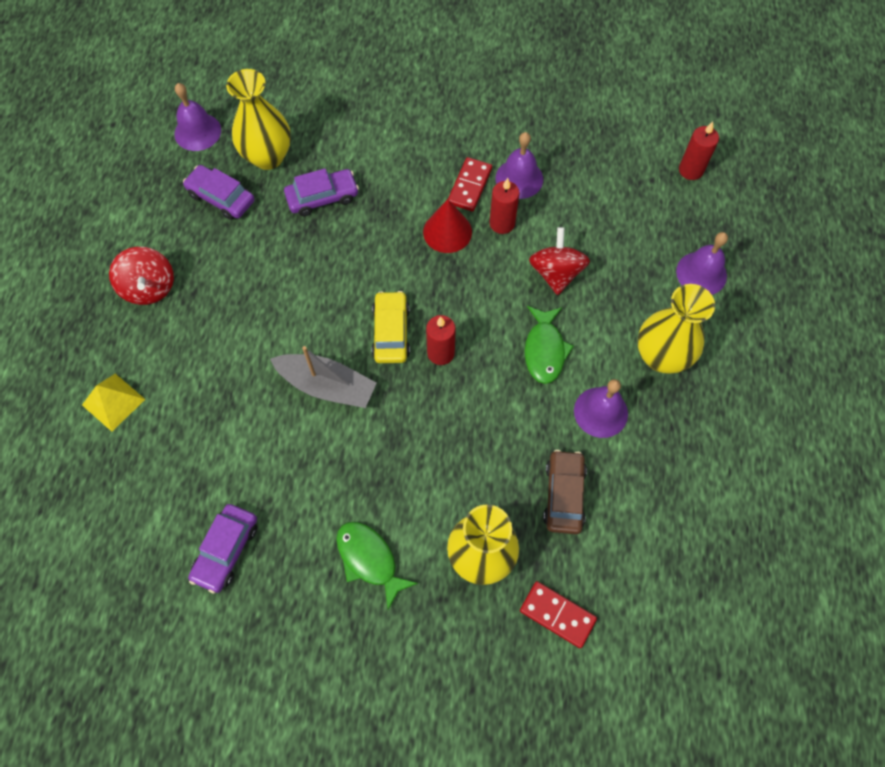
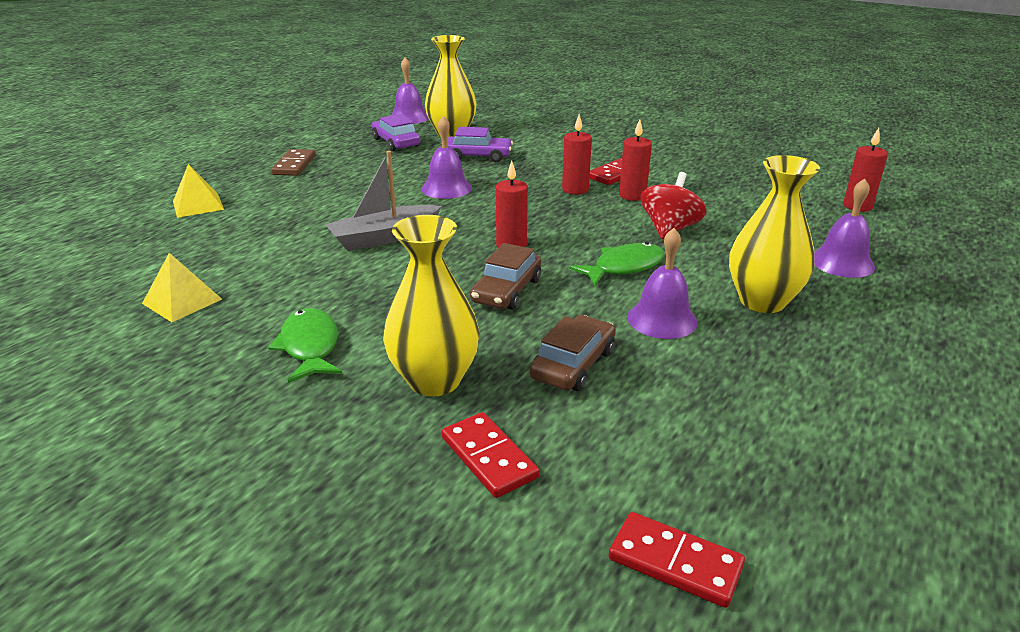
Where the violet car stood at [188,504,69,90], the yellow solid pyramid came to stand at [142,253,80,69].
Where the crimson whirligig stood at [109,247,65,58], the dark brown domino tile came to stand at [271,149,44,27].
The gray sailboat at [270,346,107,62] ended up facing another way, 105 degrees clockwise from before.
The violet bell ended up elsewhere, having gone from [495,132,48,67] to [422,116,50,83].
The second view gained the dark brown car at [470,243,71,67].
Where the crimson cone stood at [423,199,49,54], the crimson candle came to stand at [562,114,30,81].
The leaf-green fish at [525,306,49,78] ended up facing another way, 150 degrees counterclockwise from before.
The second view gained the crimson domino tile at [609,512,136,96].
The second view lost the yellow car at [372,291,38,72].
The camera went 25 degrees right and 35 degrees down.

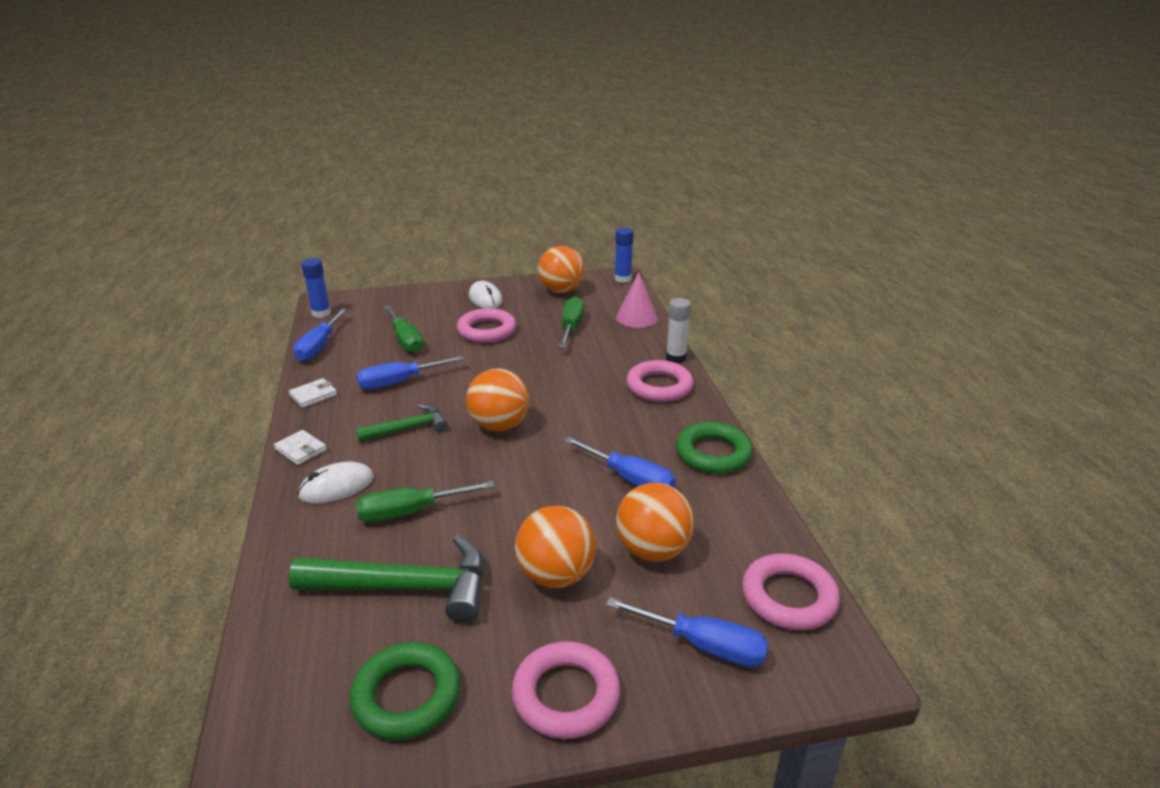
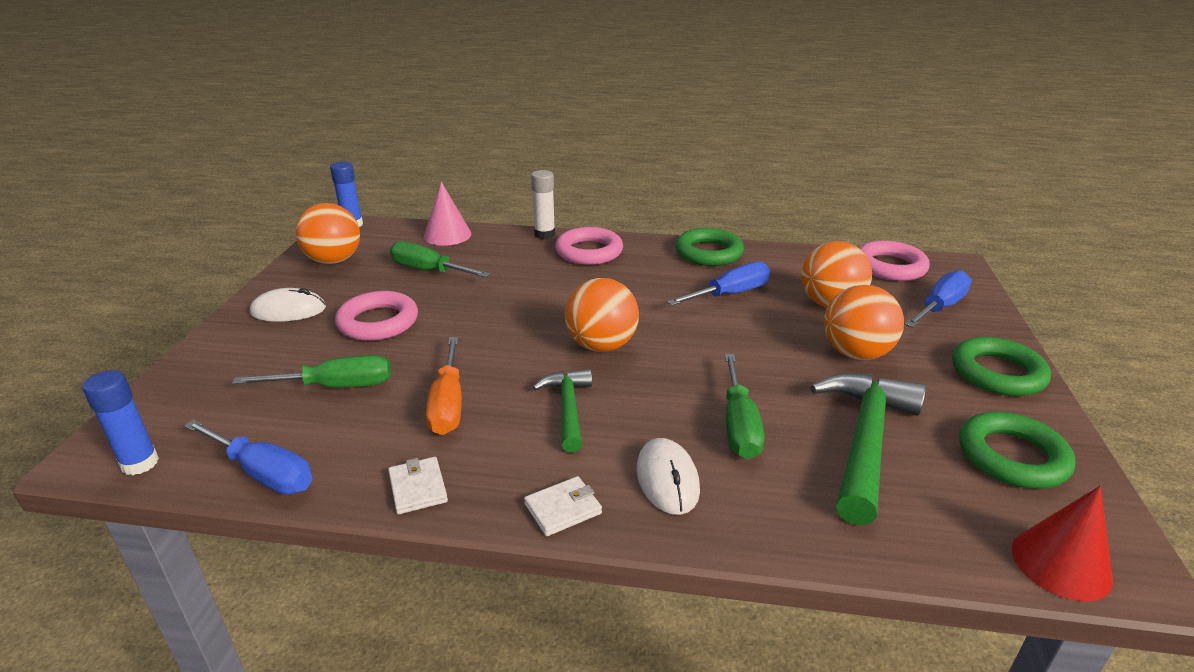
What was the blue flat screwdriver at [356,356,108,33] turned into the orange flat screwdriver at [426,337,36,98].
What was the pink ring at [512,641,109,98] turned into the leaf-green ring at [952,337,99,59].
The second view gained the crimson cone at [1012,486,101,115].
The camera went 70 degrees left and 0 degrees up.

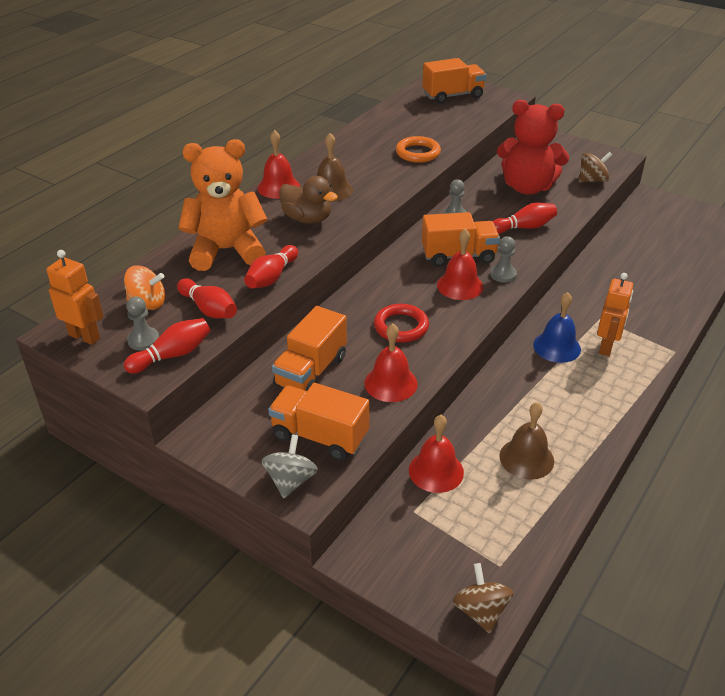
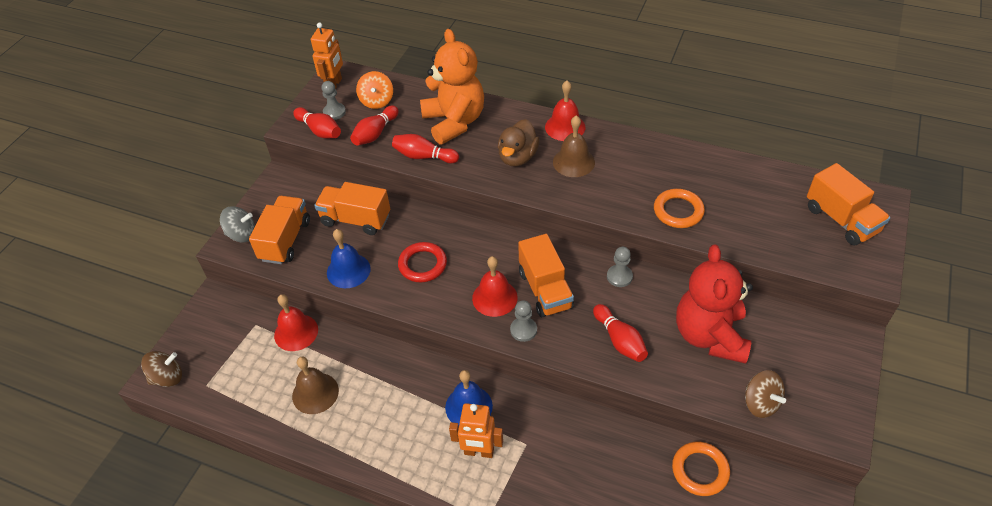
What was the crimson bell at [364,323,54,79] turned into the blue bell at [327,229,44,59].
The second view gained the orange ring at [672,442,58,54].
The camera went 80 degrees right and 10 degrees up.

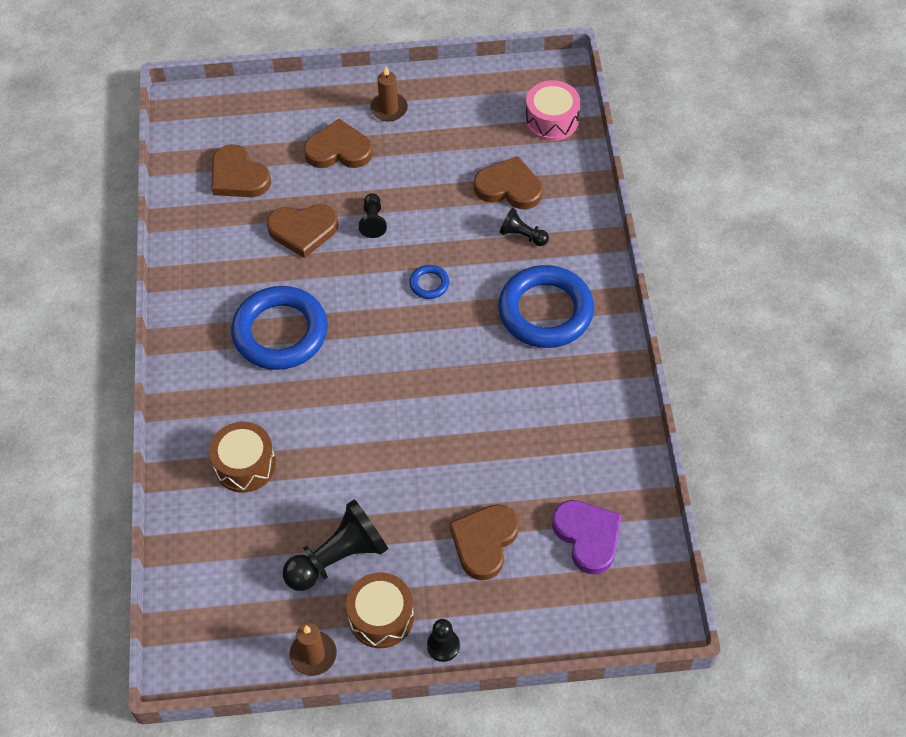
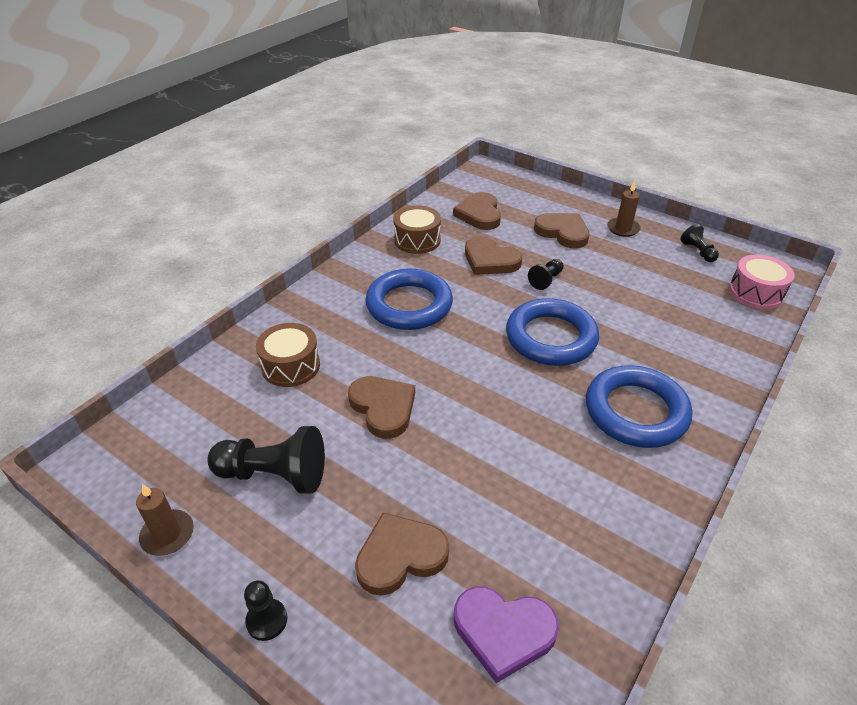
The dark brown heart ended up elsewhere, having gone from [474,156,69,53] to [348,376,67,63].
The dark brown toy drum ended up elsewhere, having gone from [346,572,68,76] to [393,205,48,49].
The violet heart at [552,500,70,74] ended up facing another way, 90 degrees clockwise from before.
The size of the blue ring at [409,265,40,34] changed by a factor of 2.35.
The black chess pawn ended up elsewhere, having gone from [500,208,49,38] to [681,224,38,38].
The camera went 40 degrees right and 15 degrees down.

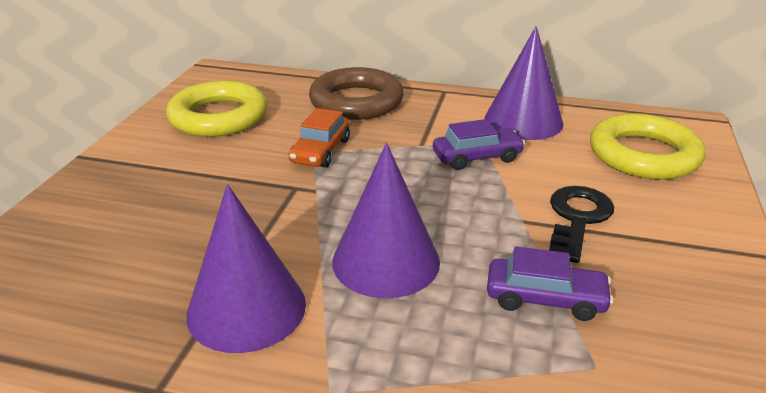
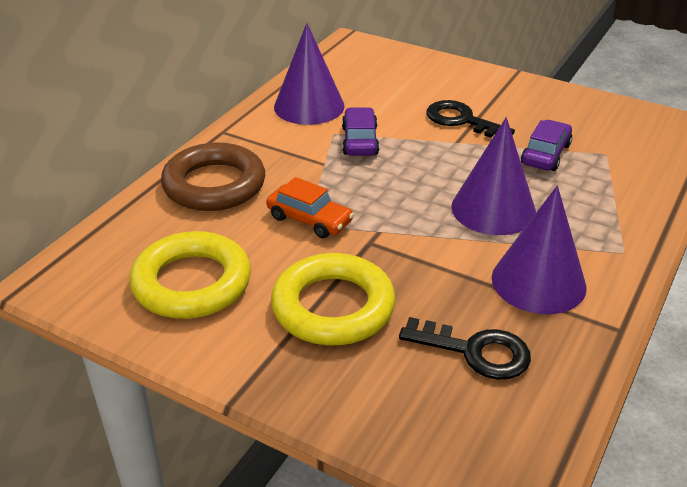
The yellow ring ended up elsewhere, having gone from [590,113,116,67] to [271,253,125,92].
The second view gained the black key at [399,317,132,63].
The camera went 75 degrees left and 5 degrees up.

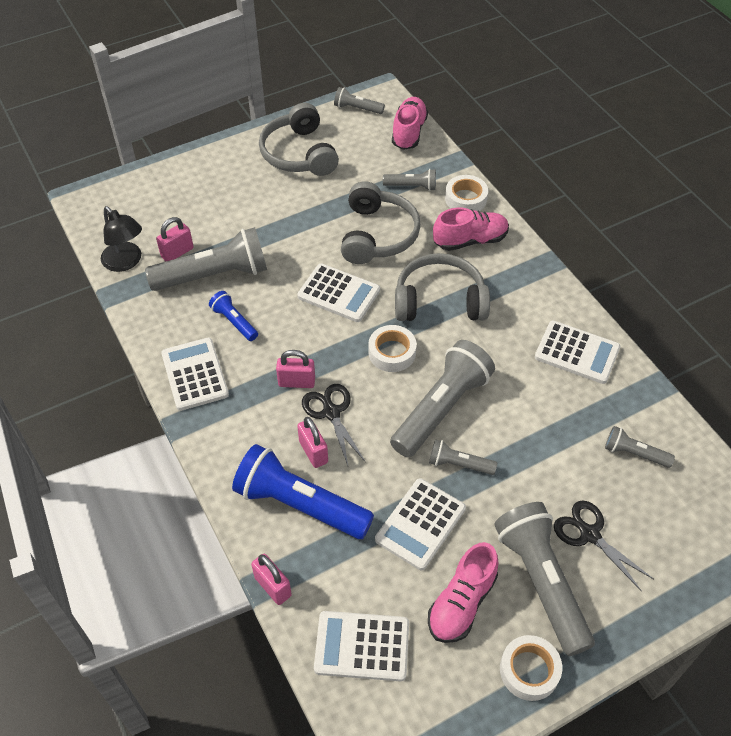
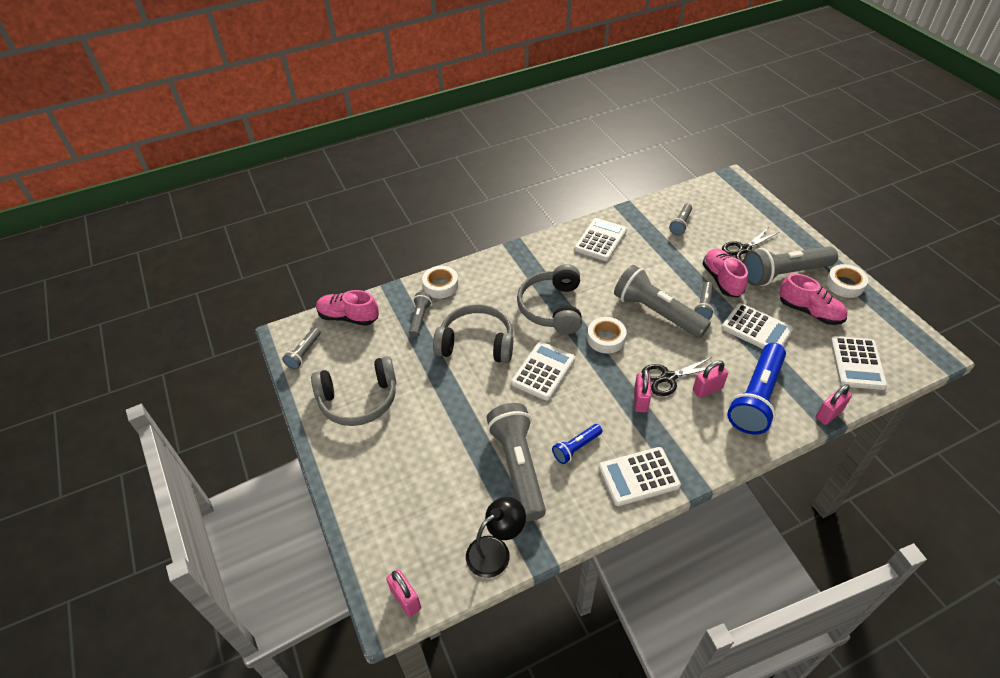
The pink padlock ended up elsewhere, having gone from [156,217,38,44] to [386,569,35,48].
The pink shoe ended up elsewhere, having gone from [433,208,76,43] to [703,249,45,48].
The camera went 85 degrees left and 5 degrees down.

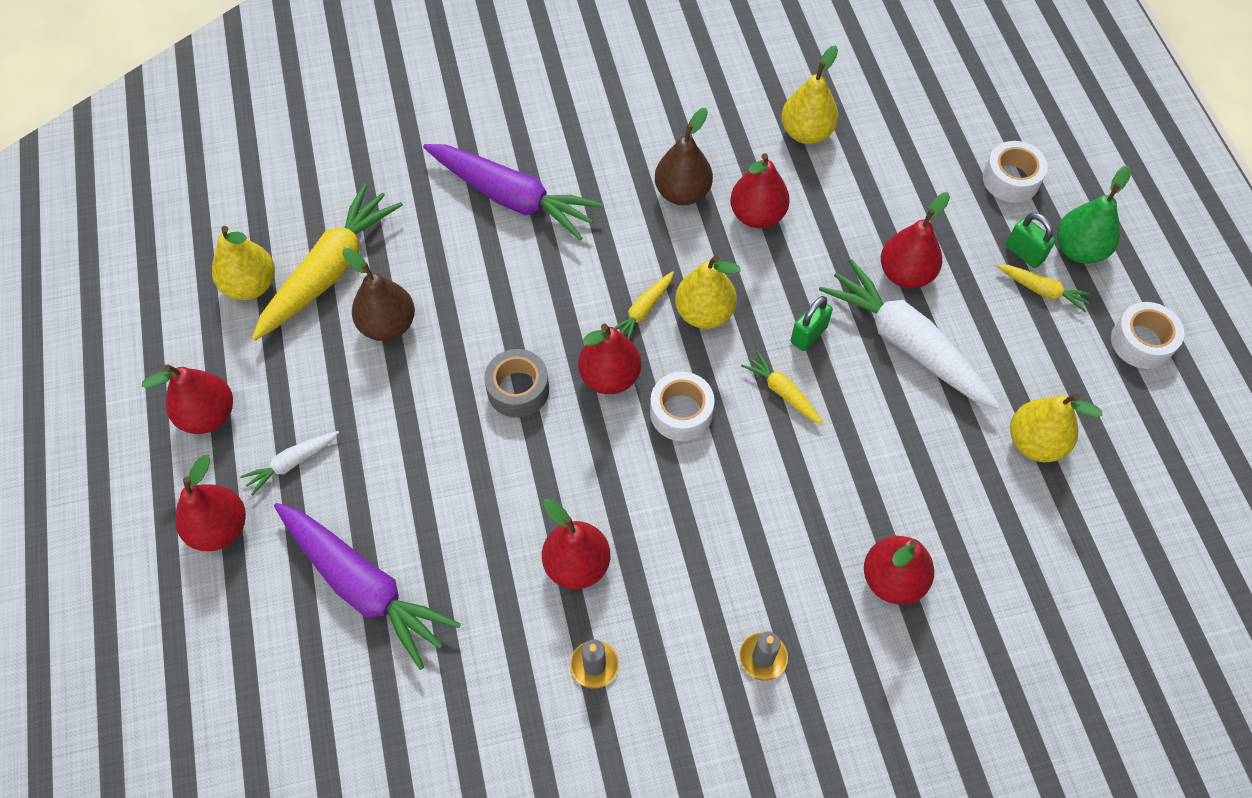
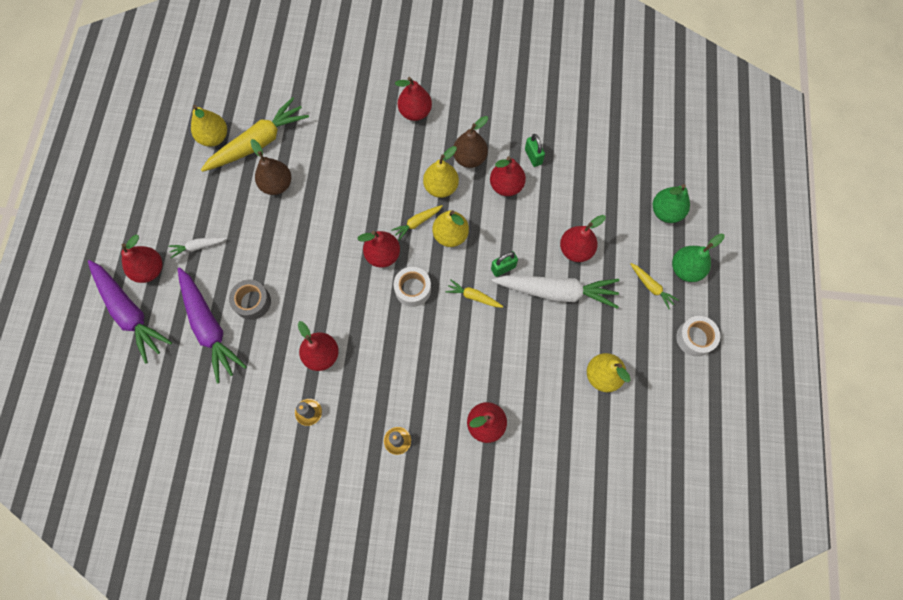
The violet carrot ended up elsewhere, having gone from [423,144,181,97] to [88,260,84,104].
The gray tape ended up elsewhere, having gone from [484,349,65,69] to [229,280,42,40].
The crimson toy pear ended up elsewhere, having gone from [142,364,91,70] to [395,77,37,44].
The yellow toy pear ended up elsewhere, having gone from [781,45,58,99] to [423,146,36,52].
The yellow carrot at [741,351,82,73] ended up facing another way, 45 degrees counterclockwise from before.
The white carrot at [819,259,181,150] ended up facing another way, 120 degrees clockwise from before.
The leaf-green padlock ended up elsewhere, having gone from [1006,213,49,55] to [525,134,20,33].
Where the white tape stood at [983,141,65,62], the leaf-green toy pear came to stand at [653,184,37,39].
The camera went 20 degrees right and 10 degrees up.

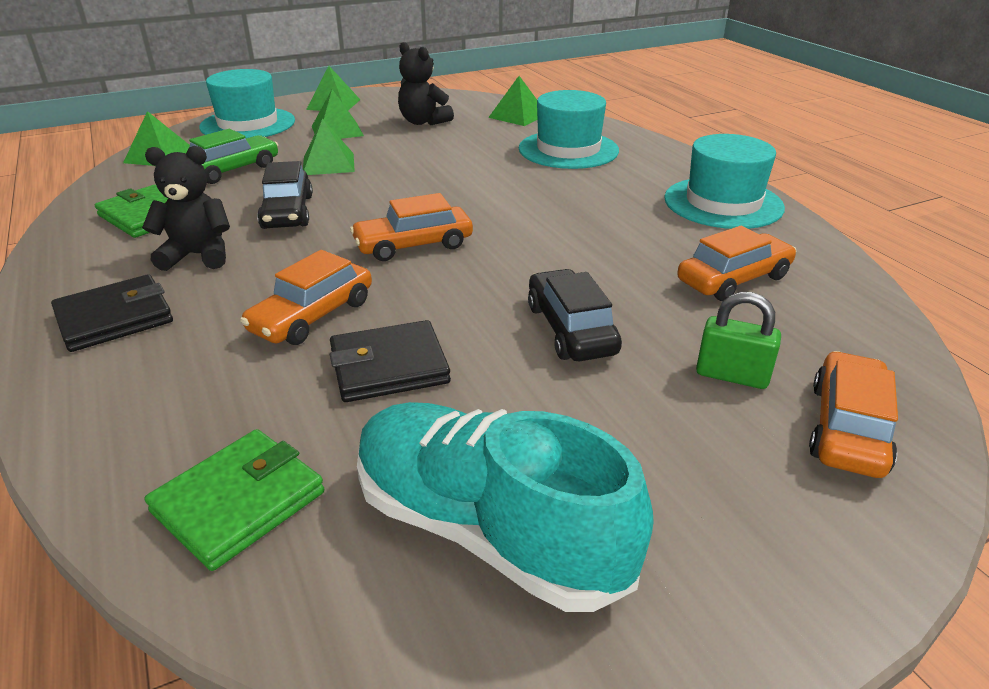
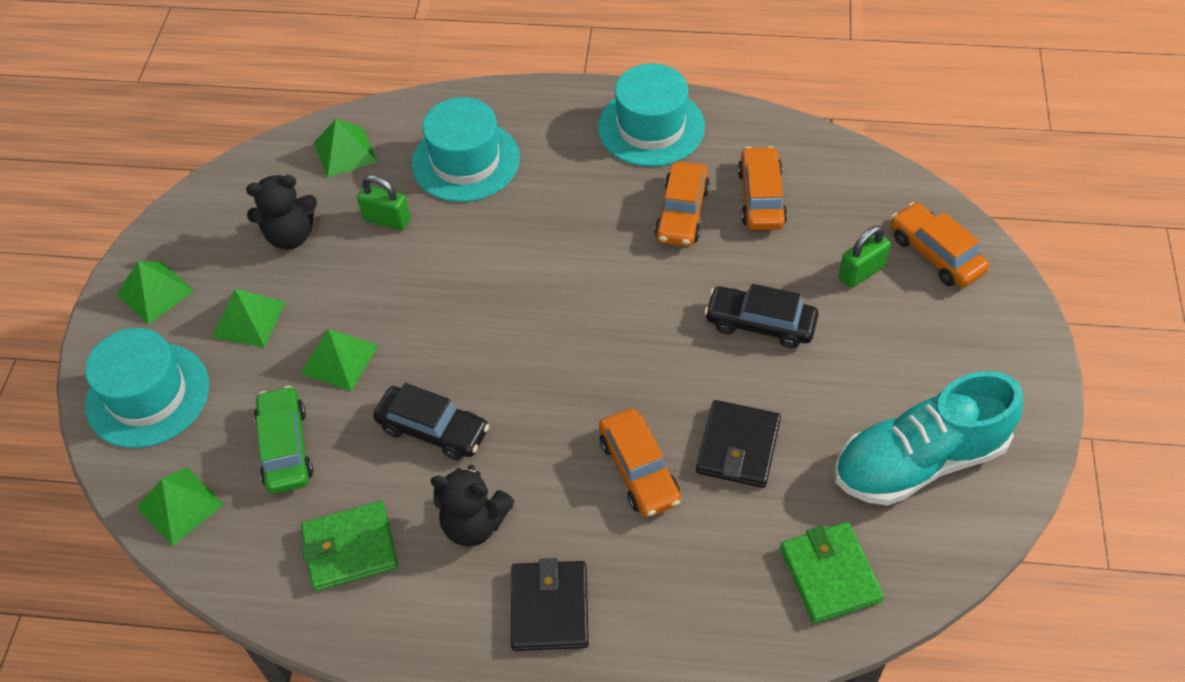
The second view gained the leaf-green padlock at [357,175,53,56].
The black stuffed bear at [142,146,88,125] ended up facing another way, 105 degrees counterclockwise from before.
The orange car ended up elsewhere, having gone from [350,193,123,68] to [654,161,56,86].
The camera went 55 degrees left and 20 degrees up.

